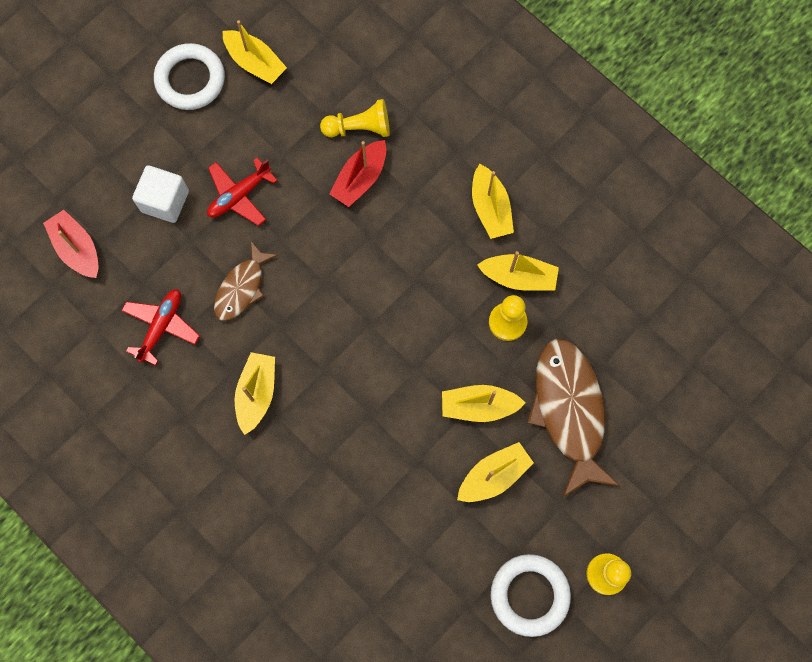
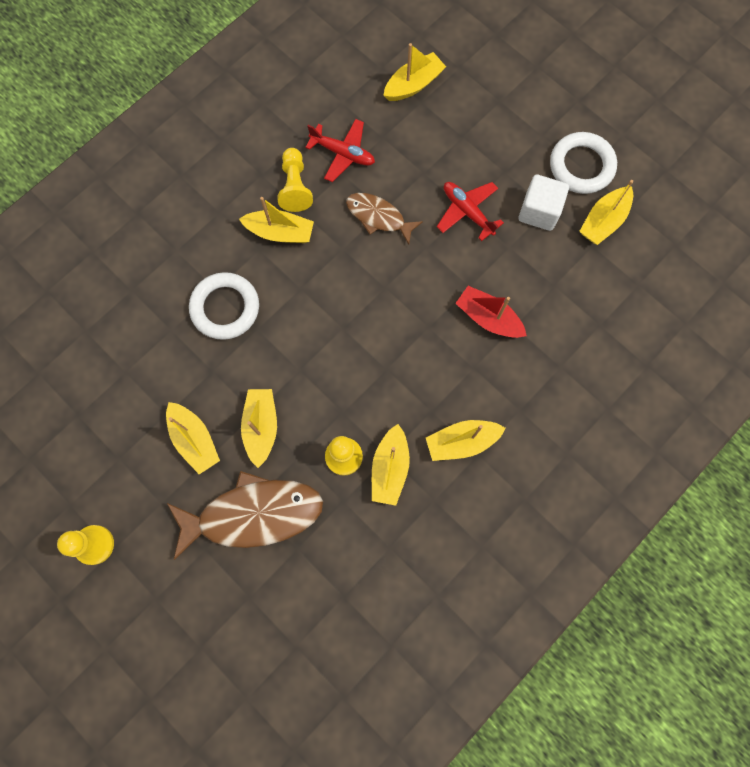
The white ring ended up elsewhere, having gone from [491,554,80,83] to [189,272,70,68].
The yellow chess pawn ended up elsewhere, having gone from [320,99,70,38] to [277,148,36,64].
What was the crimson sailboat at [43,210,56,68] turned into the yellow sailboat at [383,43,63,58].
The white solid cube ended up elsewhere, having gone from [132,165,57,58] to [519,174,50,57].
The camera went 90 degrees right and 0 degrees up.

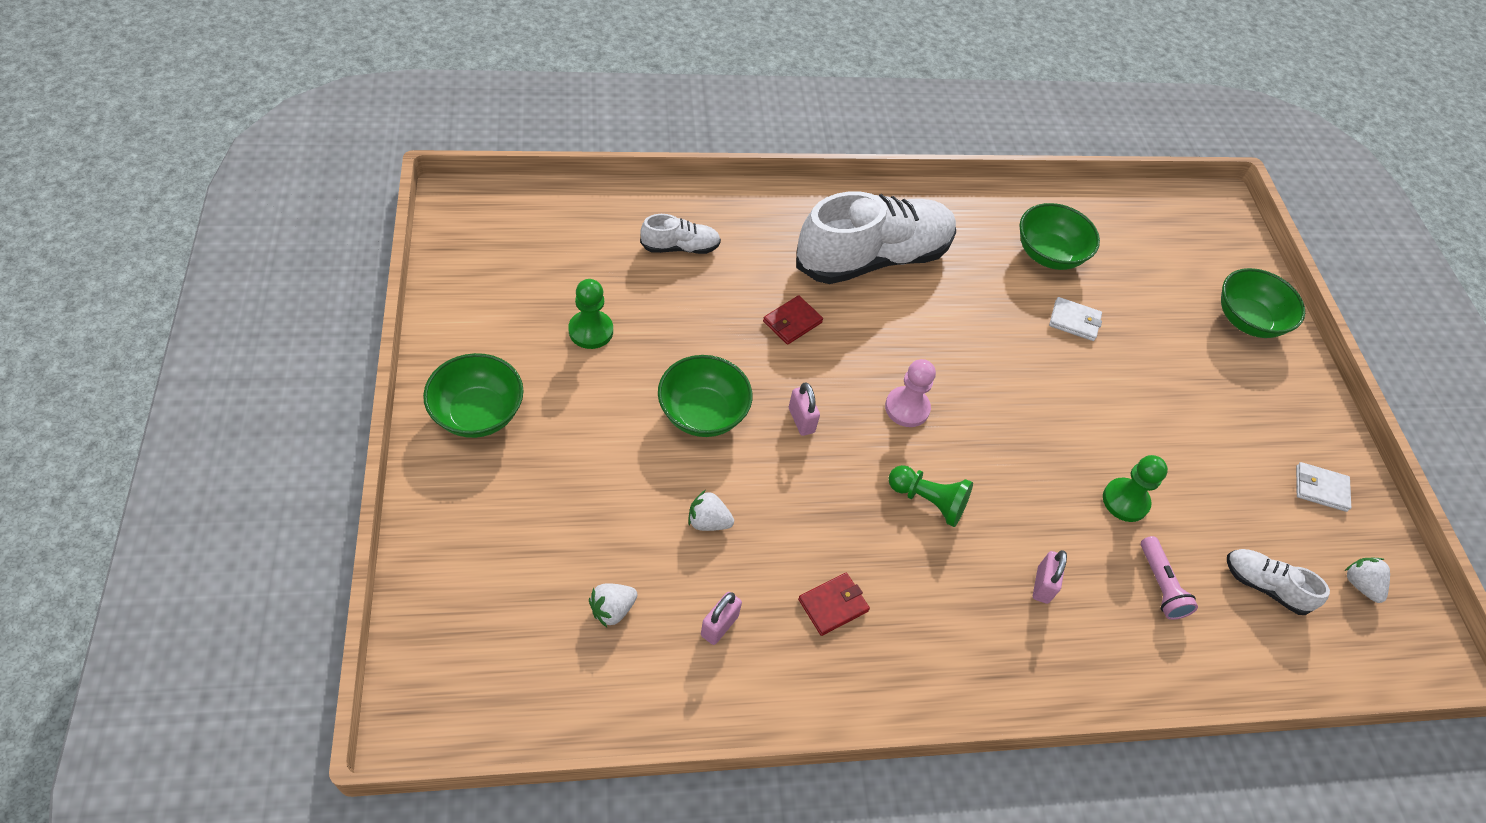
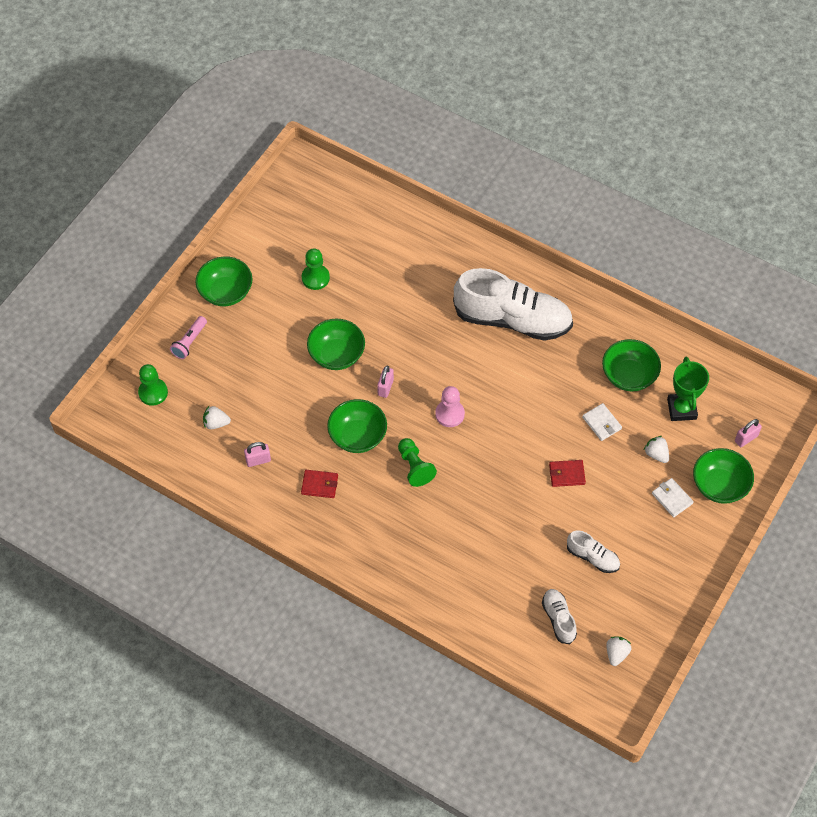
The leaf-green chess pawn ended up elsewhere, having gone from [1103,455,65,67] to [138,364,30,42].
The pink pocket torch ended up elsewhere, having gone from [1141,536,57,84] to [170,316,37,43].
The second view gained the leaf-green bowl at [327,399,60,54].
The crimson card wallet ended up elsewhere, having gone from [763,295,60,50] to [549,460,37,27].
The white shoe ended up elsewhere, having gone from [640,214,81,40] to [567,530,53,43].
The white strawberry ended up elsewhere, having gone from [688,490,46,41] to [644,436,25,27].
The white card wallet ended up elsewhere, having gone from [1296,462,55,50] to [652,478,42,39].
The second view gained the leaf-green prize cup at [667,357,42,64].
The pink padlock ended up elsewhere, having gone from [1033,550,34,54] to [735,419,27,28].
The camera went 45 degrees right and 5 degrees up.

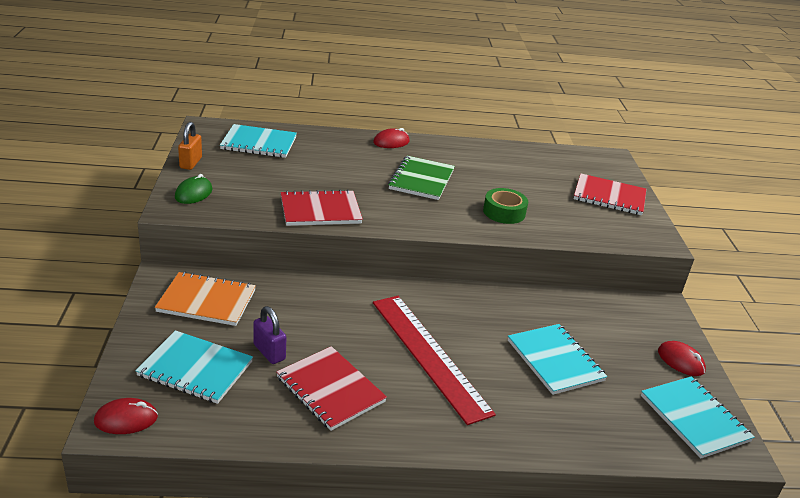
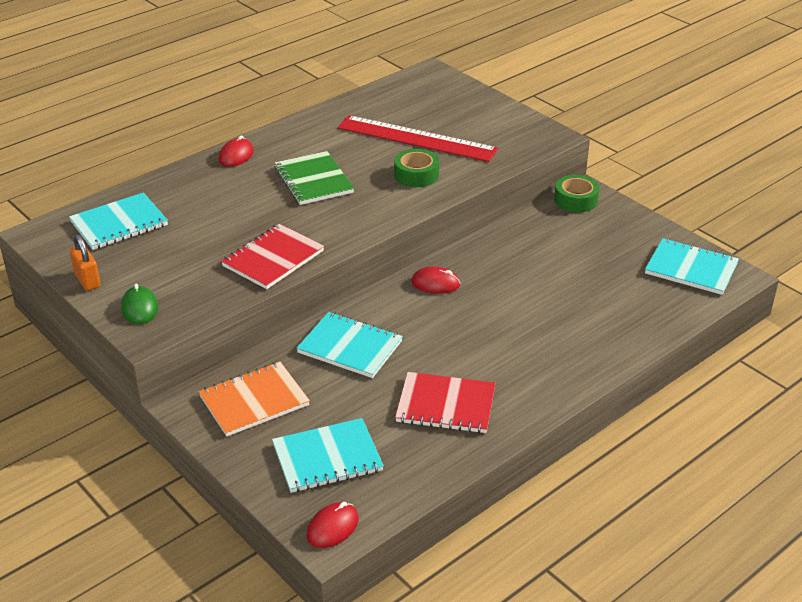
The teal exercise book ended up elsewhere, having gone from [508,324,99,71] to [296,312,107,66].
The crimson ruler ended up elsewhere, having gone from [373,296,123,129] to [338,115,160,47].
The crimson PC mouse ended up elsewhere, having gone from [658,341,48,35] to [411,267,49,27].
The second view gained the leaf-green tape at [554,175,46,37].
The second view lost the violet padlock at [253,306,33,58].
The second view lost the crimson exercise book at [574,173,73,42].
The camera went 35 degrees left and 5 degrees up.

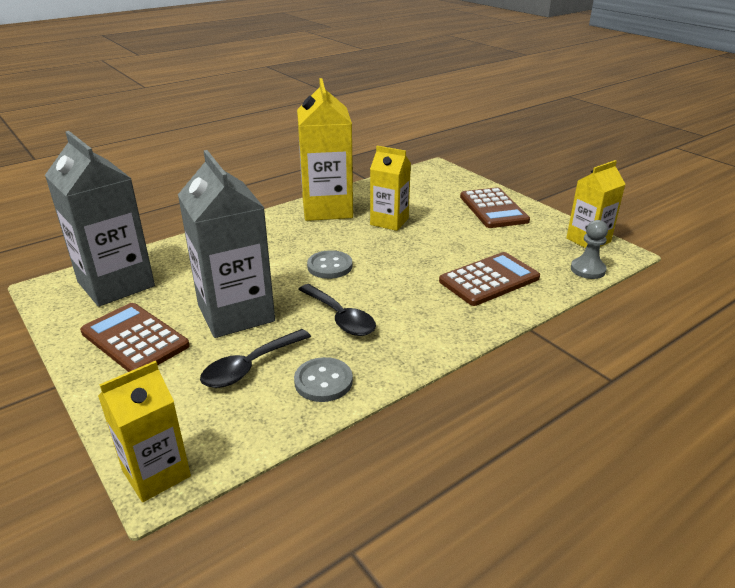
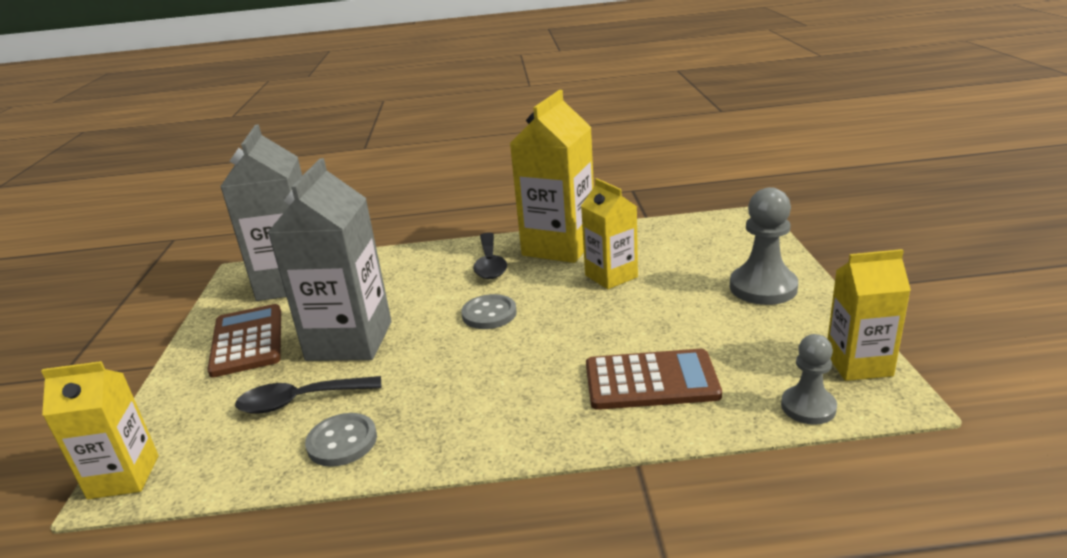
The black tablespoon ended up elsewhere, having gone from [298,284,78,52] to [473,232,34,47].
Where the dark brown adding machine stood at [460,187,70,41], the gray chess pawn came to stand at [730,187,68,118].
The camera went 35 degrees right and 5 degrees down.

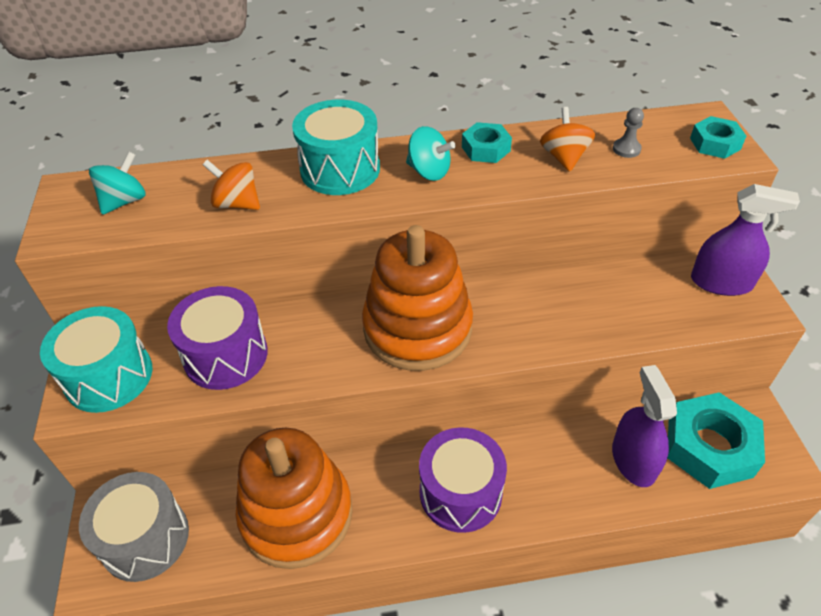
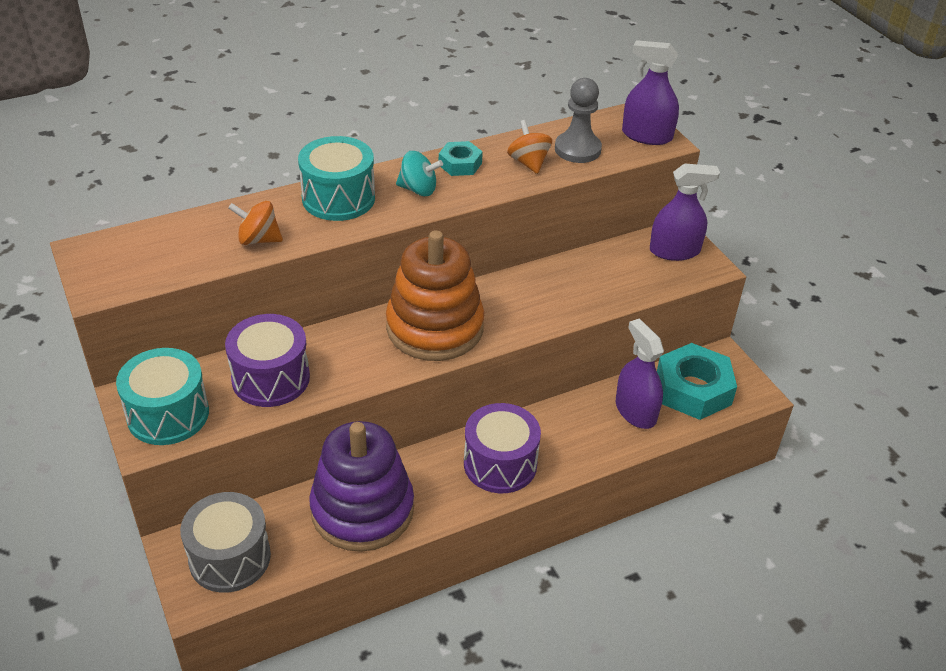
What was the orange stacking rings at [235,428,118,141] turned into the violet stacking rings at [309,421,105,131].
The size of the gray chess pawn at [613,108,31,50] changed by a factor of 1.97.
Where the teal nut stood at [690,116,56,43], the violet sprayer came to stand at [622,40,57,105].
The second view lost the teal whirligig at [89,152,57,63].
The camera went 20 degrees left and 5 degrees down.

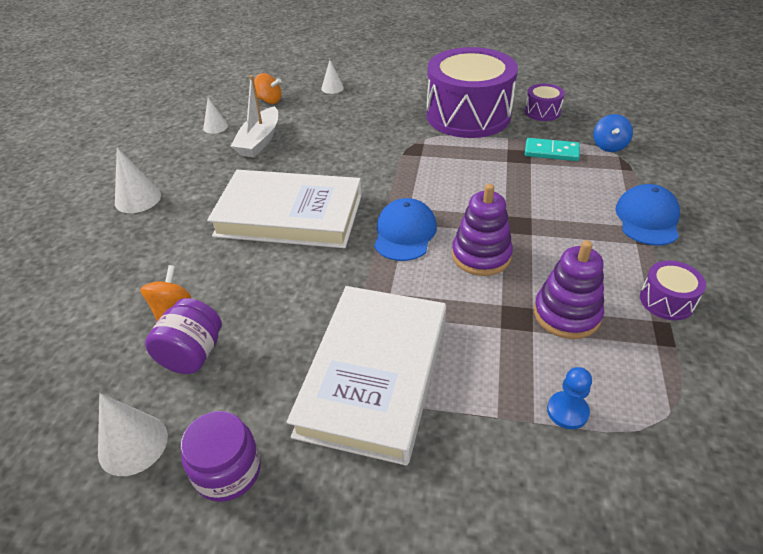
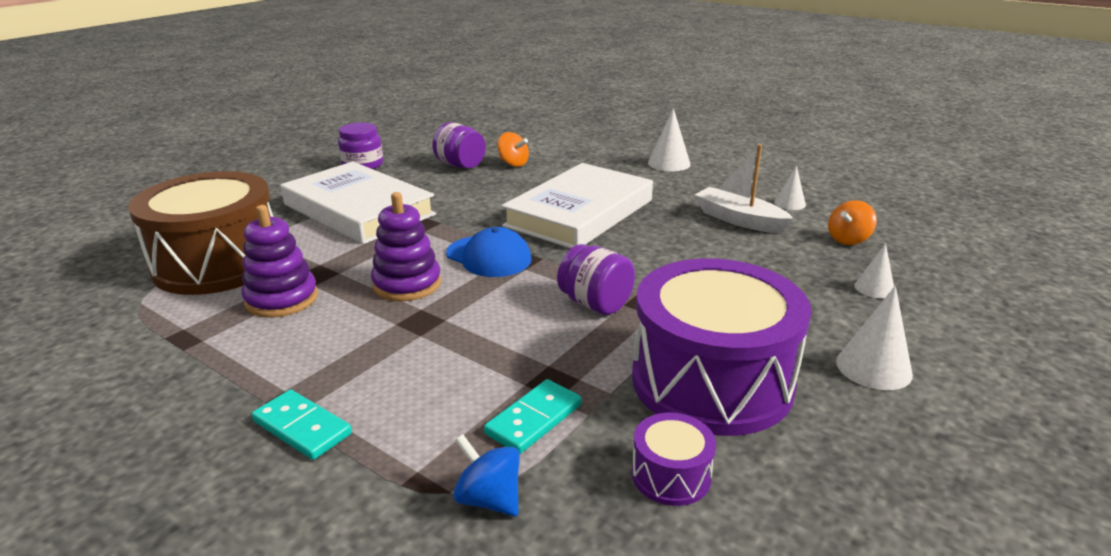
Where the blue chess pawn stood at [547,367,45,62], the dark brown toy drum came to stand at [128,171,145,124].
Where the blue cap stood at [615,184,65,62], the teal domino tile came to stand at [251,390,101,70].
The second view gained the violet jar at [557,244,78,71].
The white cone ended up elsewhere, having gone from [98,393,70,83] to [836,286,77,104].
The second view lost the violet toy drum at [640,260,66,60].
The camera went 115 degrees right and 15 degrees down.

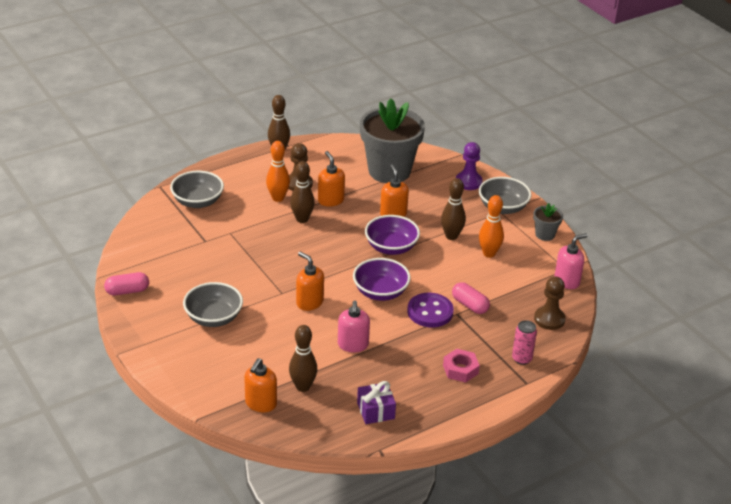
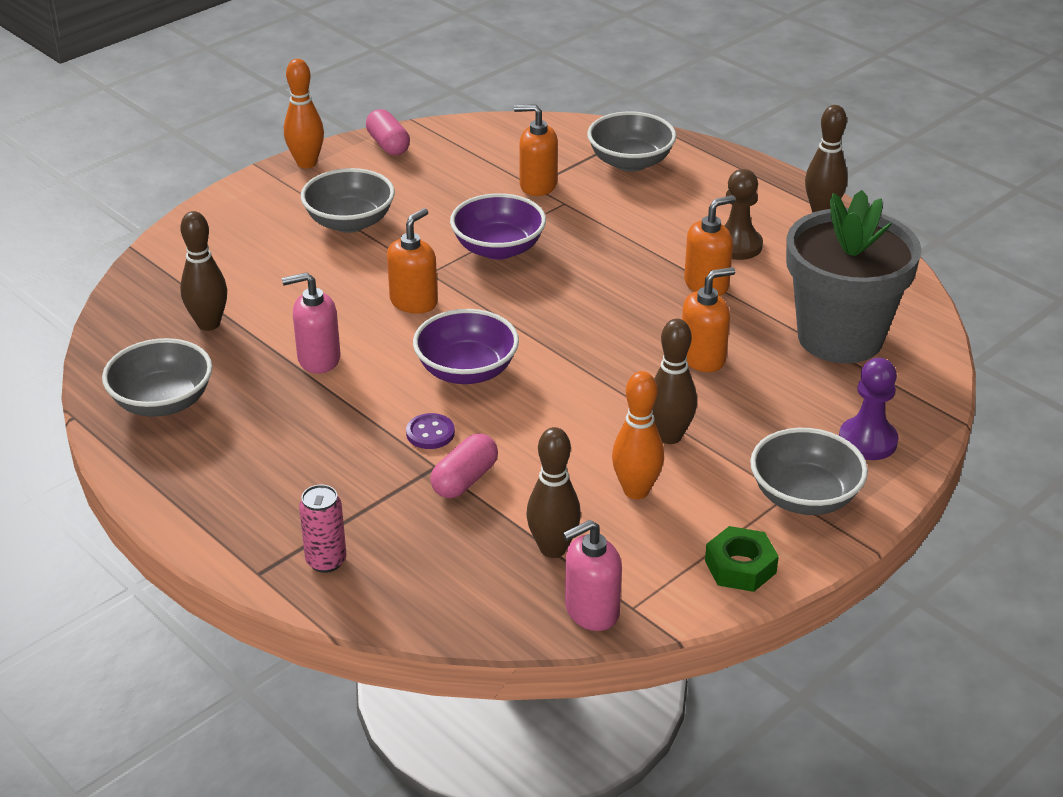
Where the violet present stood at [357,381,39,43], the gray bowl came to stand at [102,338,111,79].
The orange bowling pin ended up elsewhere, having gone from [266,141,24,61] to [284,59,40,109].
The size of the violet shirt button at [407,293,47,35] changed by a factor of 0.56.
The violet bowl ended up elsewhere, having gone from [365,215,55,40] to [450,193,96,67].
The orange soap pump ended up elsewhere, having gone from [244,358,33,54] to [514,104,44,92].
The dark brown bowling pin ended up elsewhere, having gone from [290,161,25,62] to [526,427,55,131].
The pink soap pump at [555,233,33,56] ended up facing another way, 105 degrees clockwise from before.
Where the gray plant pot stood at [533,203,30,38], the leaf-green nut came to stand at [705,526,74,66].
The second view lost the pink nut at [443,349,37,34].
The second view lost the dark brown chess pawn at [534,276,32,54].
The camera went 80 degrees right and 0 degrees up.

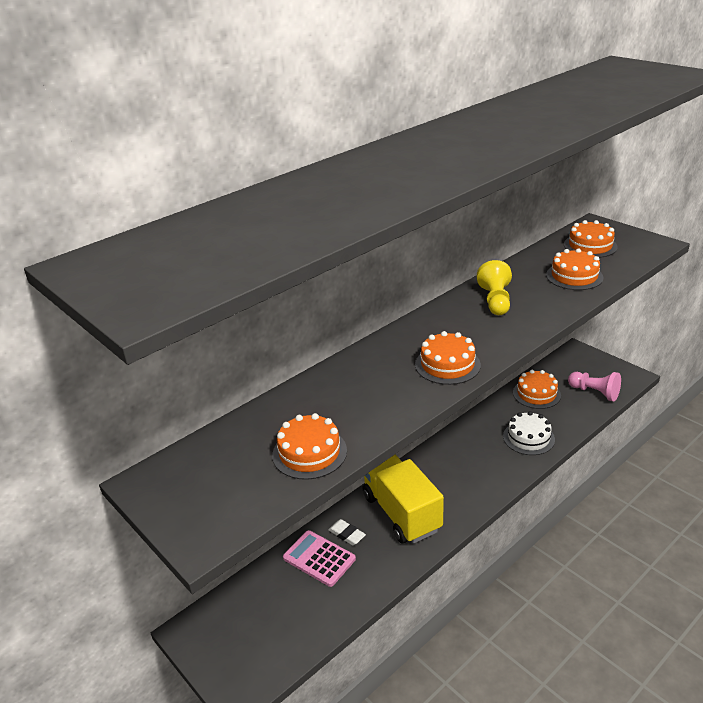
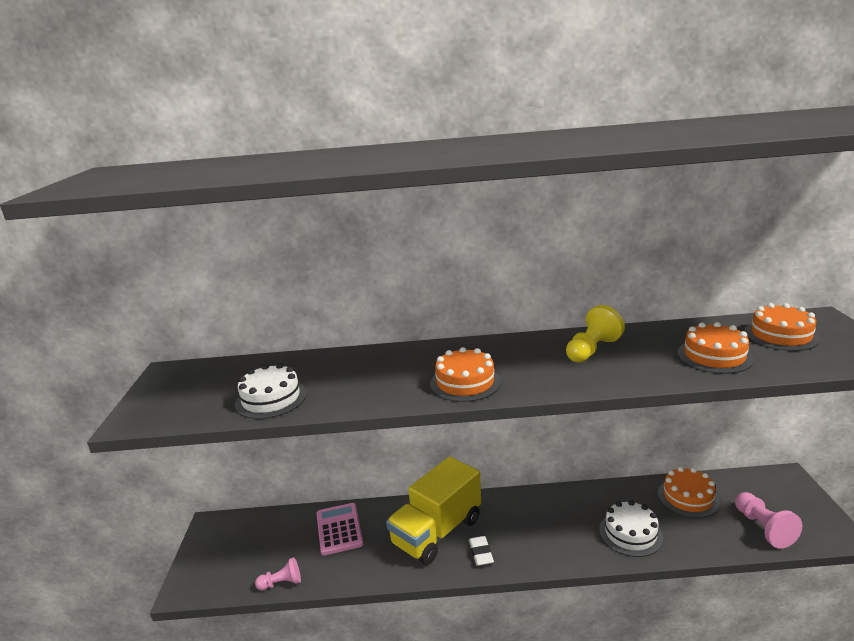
What was the orange gateau at [272,413,75,67] turned into the white gateau at [235,363,72,56].
The second view gained the pink chess pawn at [255,557,46,34].
The yellow lorry at [363,454,81,89] ended up facing another way, 150 degrees counterclockwise from before.
The white eraser ended up elsewhere, having gone from [328,519,38,26] to [469,536,25,30].
The camera went 40 degrees right and 10 degrees down.

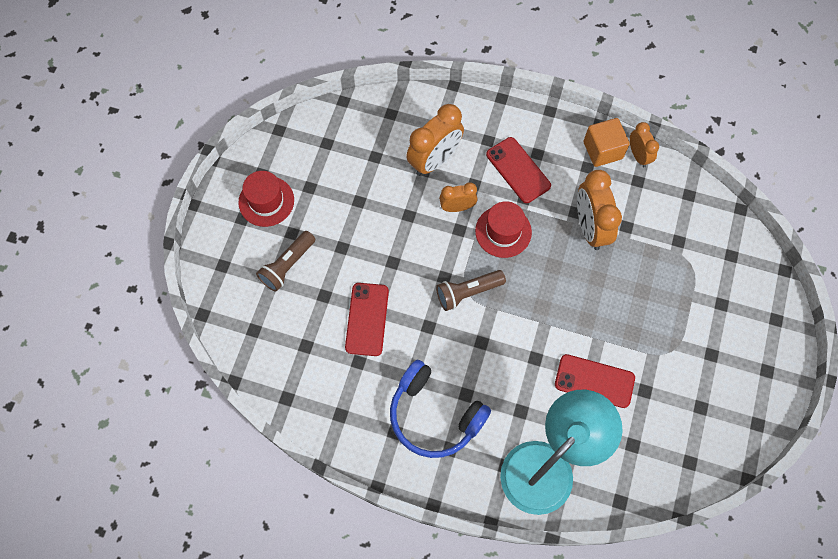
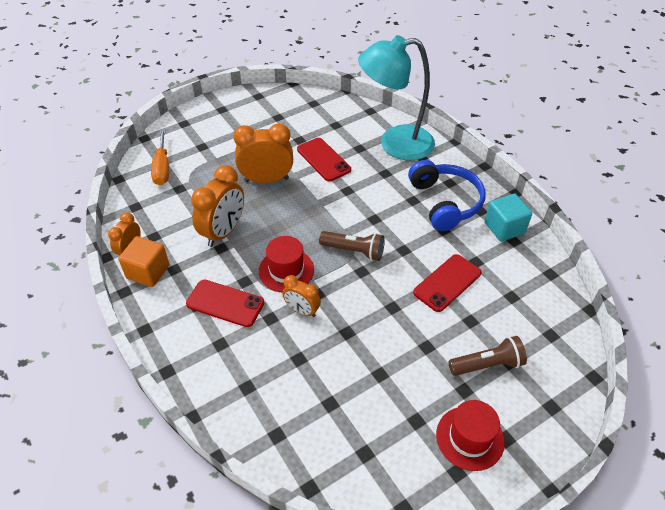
The second view gained the orange flat screwdriver at [151,130,18,55].
The crimson phone at [486,137,65,66] ended up facing another way, 75 degrees counterclockwise from before.
The orange bedside clock ended up elsewhere, having gone from [406,104,58,72] to [233,123,60,60].
The second view gained the teal solid cube at [485,194,47,48].
The camera went 140 degrees left and 20 degrees down.

